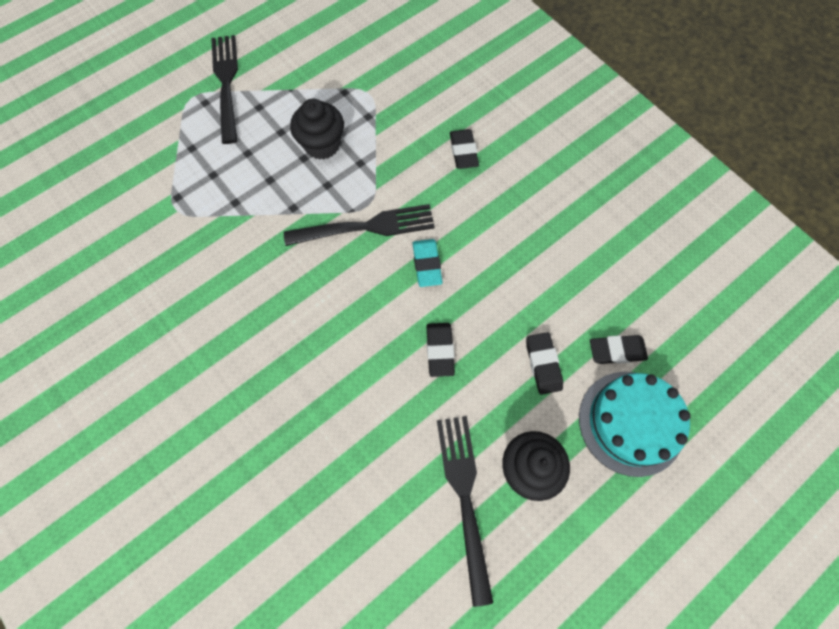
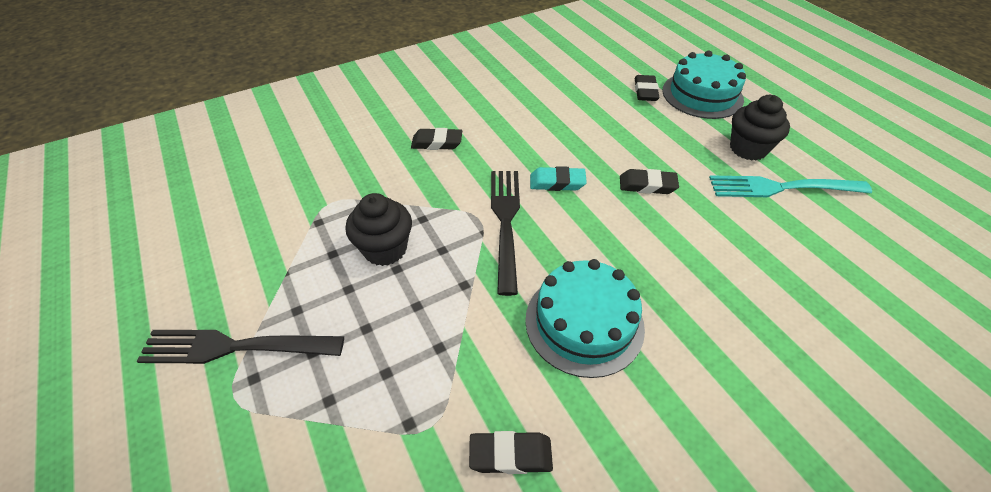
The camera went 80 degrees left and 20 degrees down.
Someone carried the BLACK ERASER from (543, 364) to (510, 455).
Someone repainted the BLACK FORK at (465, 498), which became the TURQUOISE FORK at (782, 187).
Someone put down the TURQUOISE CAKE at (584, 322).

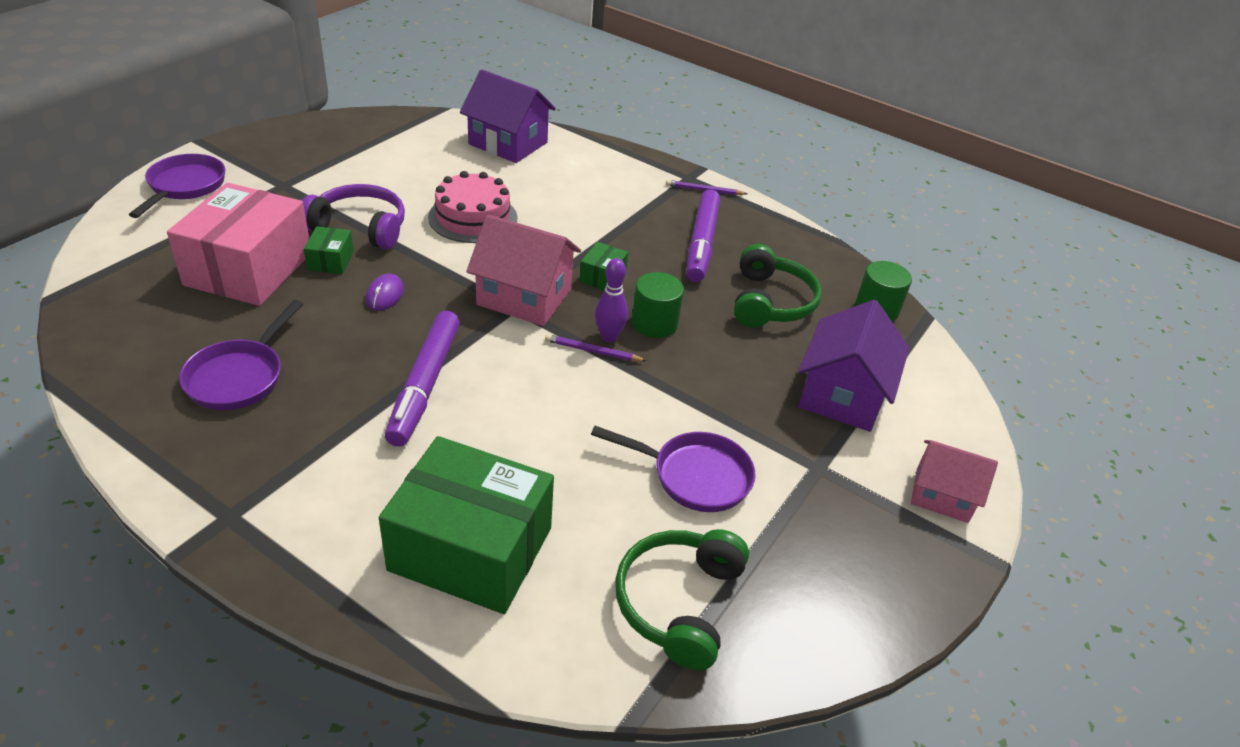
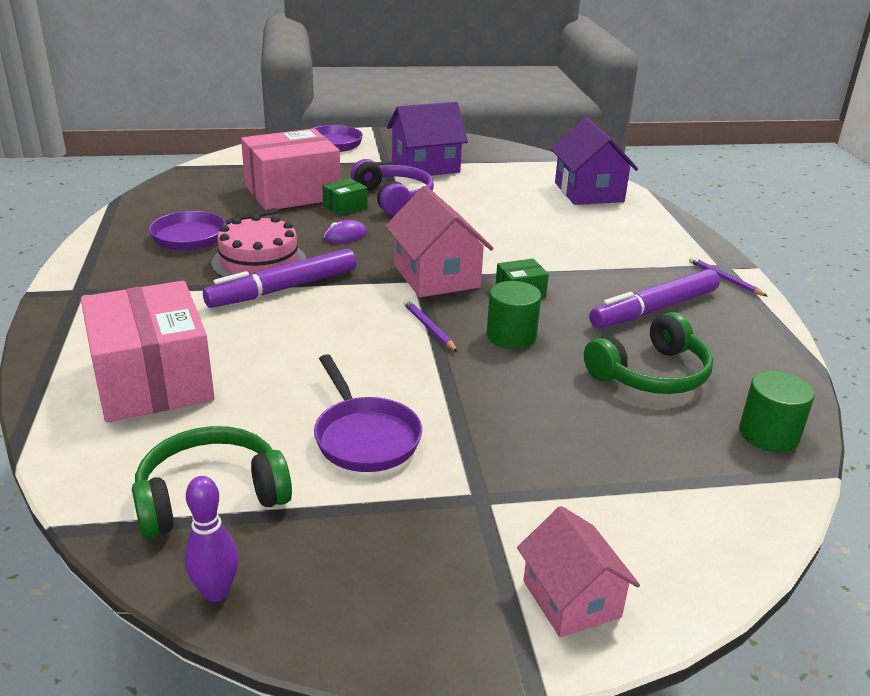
The camera went 50 degrees right and 10 degrees down.
Someone carried the PINK CAKE from (473, 217) to (259, 261).
Someone carried the PURPLE BOWLING PIN from (609, 337) to (216, 592).
Someone carried the PURPLE HOUSE from (842, 395) to (425, 166).
Someone repainted the GREEN BOX at (471, 549), which became the PINK BOX at (152, 380).

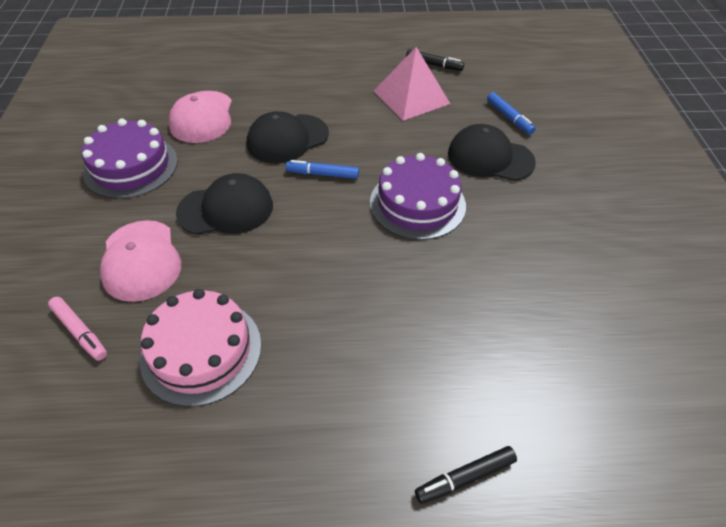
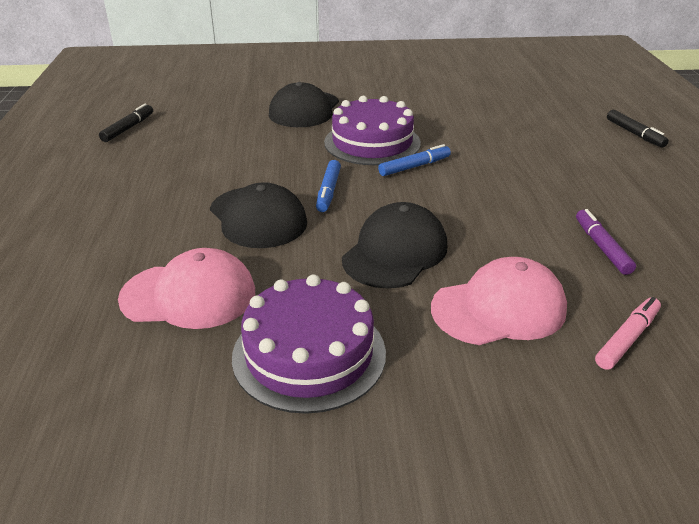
The camera went 90 degrees left and 15 degrees down.
Someone took away the PINK PYRAMID at (411, 97).
Someone carried the BLUE MARKER from (509, 117) to (414, 166).
Someone rotated the BLACK CAP at (226, 209) by 45 degrees clockwise.
Someone swapped the PINK CAKE at (201, 351) for the PURPLE MARKER at (601, 247).

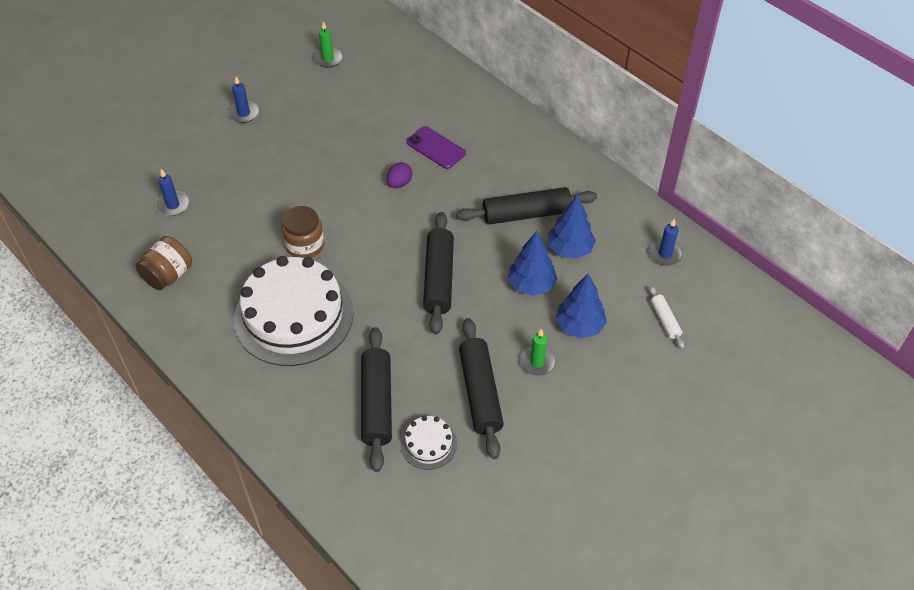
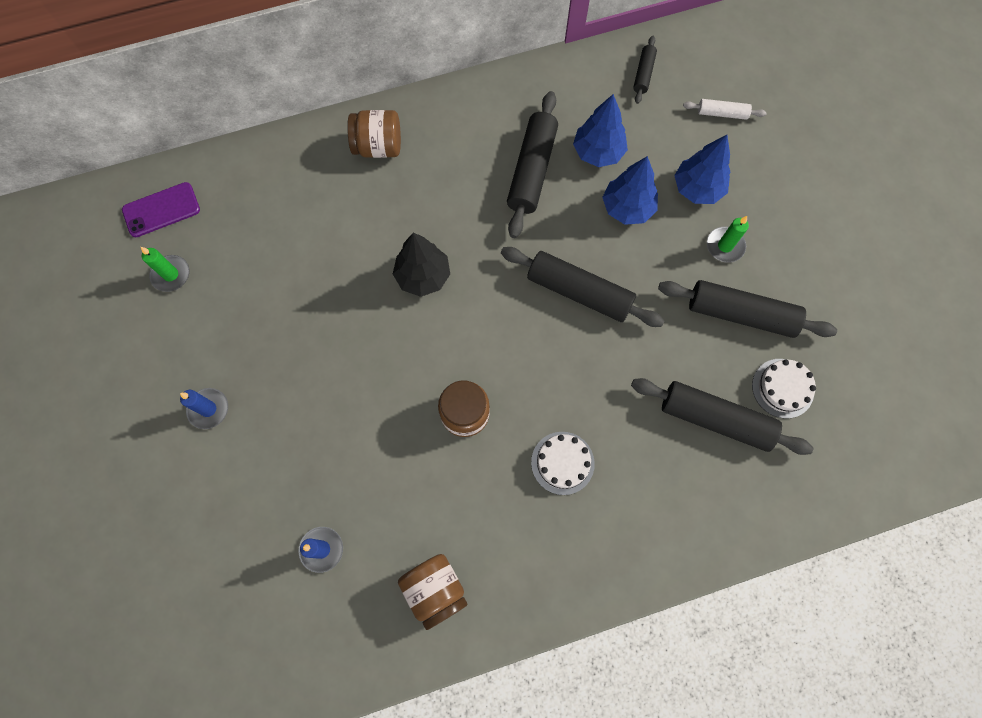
The camera went 65 degrees left and 20 degrees up.
Someone carried the PURPLE PHONE from (435, 148) to (161, 210).
Someone swapped the PURPLE EGG at (399, 183) for the BLACK TREE at (423, 276).
Someone swapped the BLUE CANDLE at (665, 254) for the BLACK ROLLING PIN at (643, 74).
Someone scaled the WHITE CAKE at (294, 316) by 0.44.
Someone put down the BROWN JAR at (378, 146).

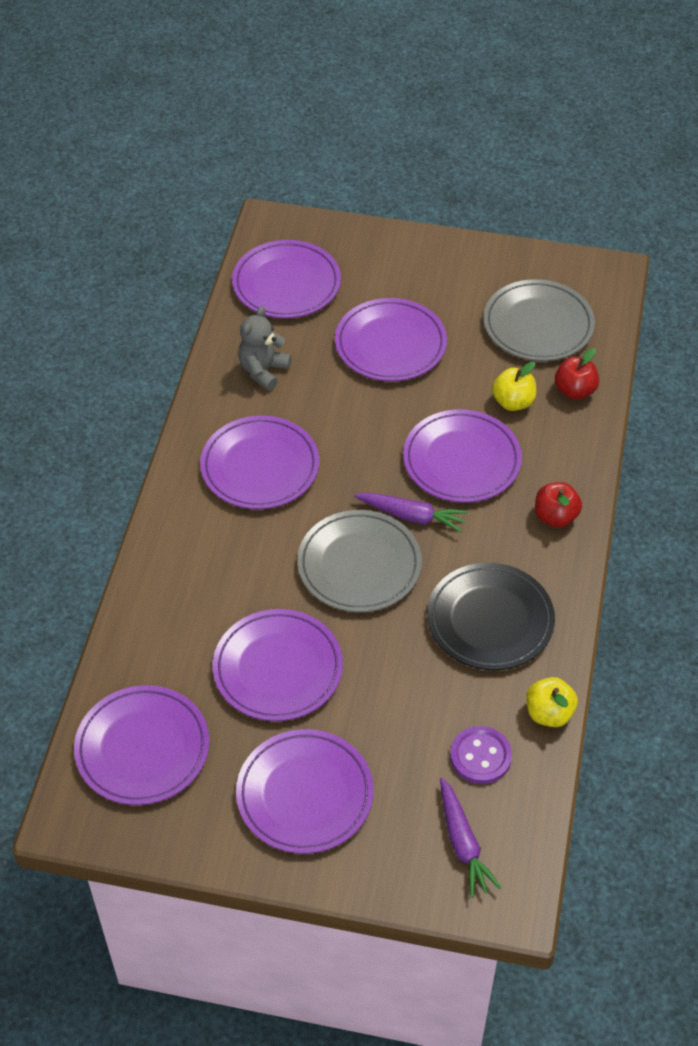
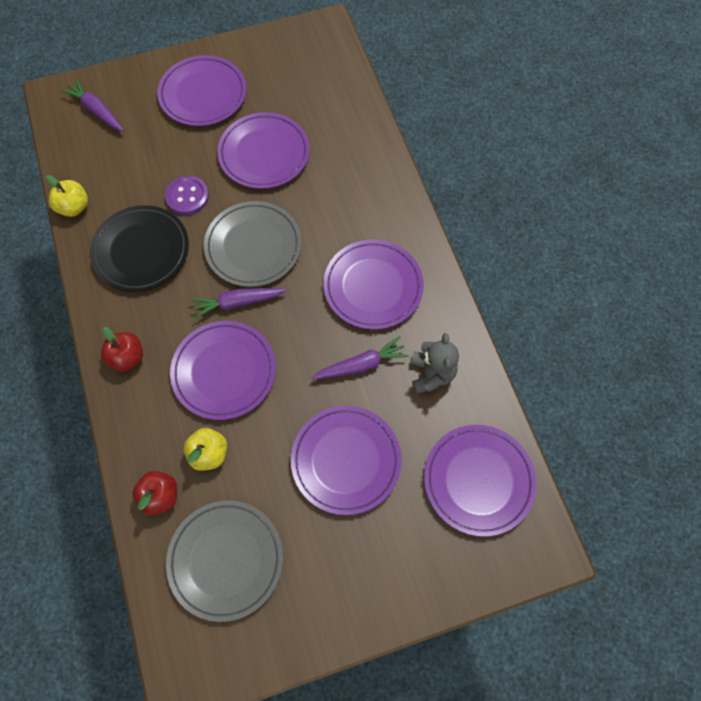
The camera went 150 degrees right and 15 degrees up.
Someone took away the PURPLE PLATE at (142, 748).
Someone carried the PURPLE BUTTON from (480, 756) to (187, 196).
Someone put down the PURPLE CARROT at (361, 365).

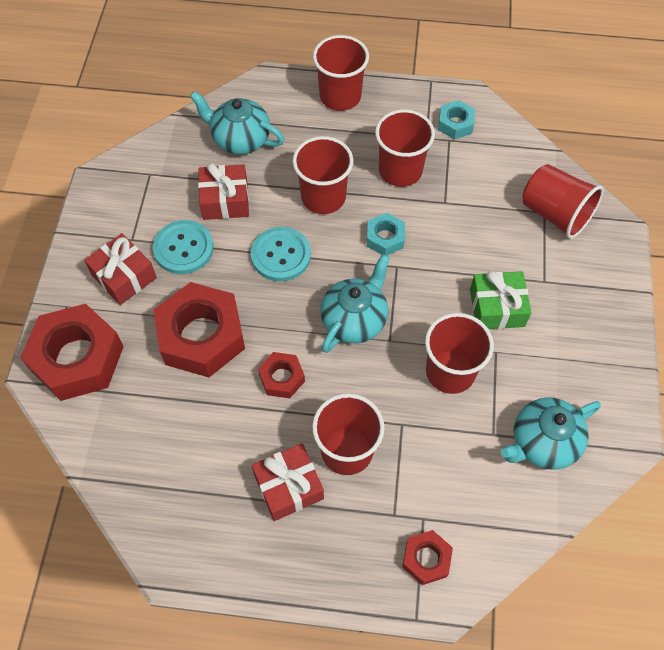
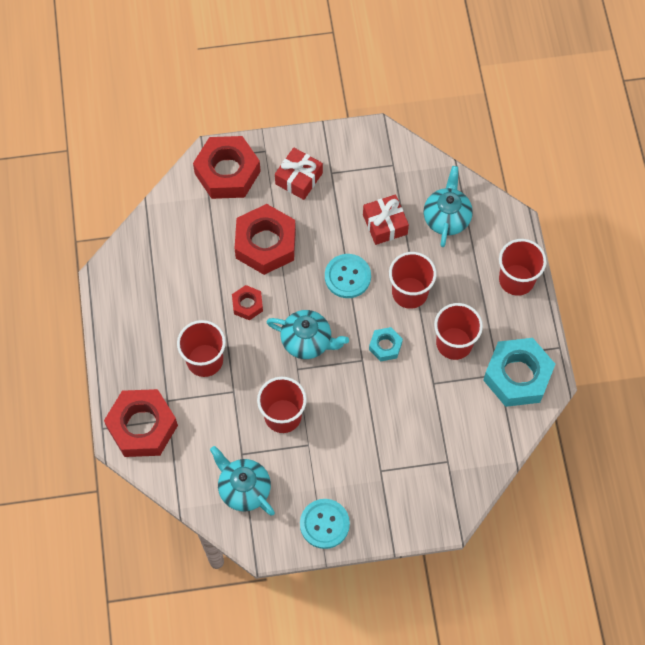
The camera went 75 degrees right and 5 degrees up.
Someone scaled the TURQUOISE NUT at (455, 124) by 2.03.
Someone took away the RED CUP at (555, 214).
Someone carried the TURQUOISE BUTTON from (183, 248) to (324, 524).
Someone took away the GREEN GIFT at (497, 307).
Someone took away the RED GIFT at (288, 487).
Someone scaled the RED NUT at (426, 559) by 2.03.

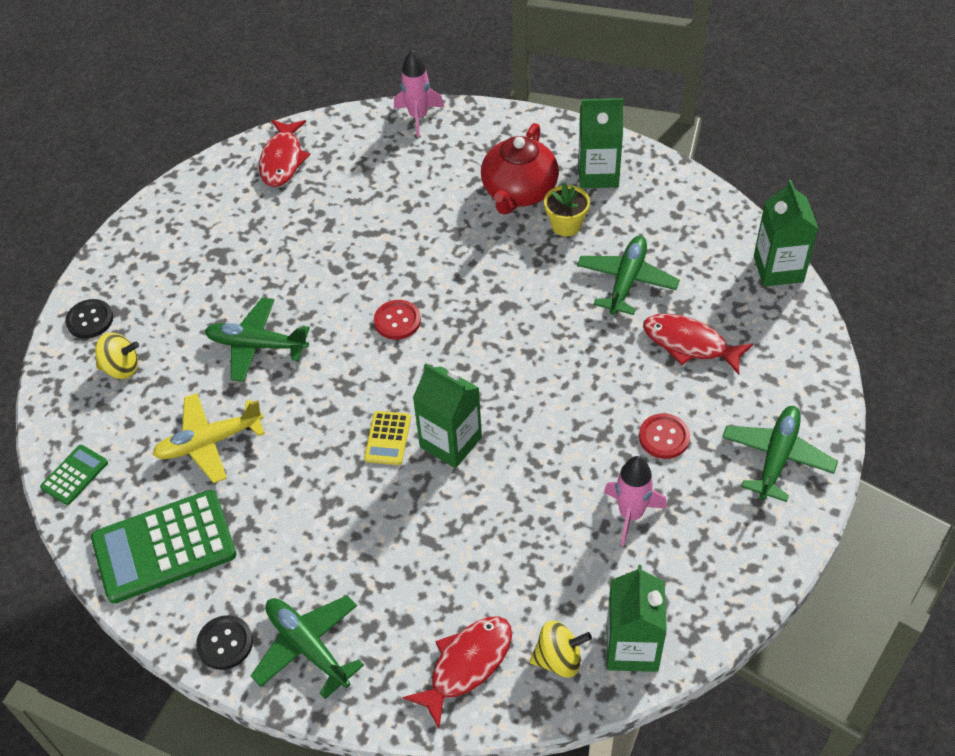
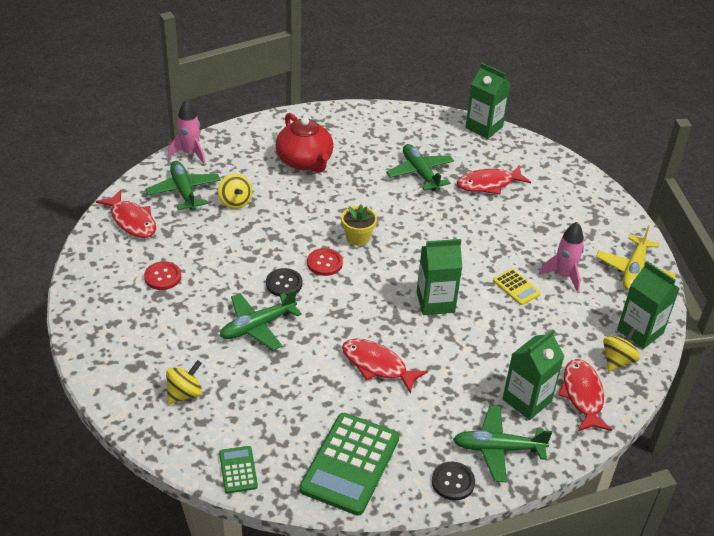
The camera went 50 degrees left and 10 degrees down.
Someone carried the GREEN CARTON from (598, 174) to (527, 400).
Someone carried the YELLOW FLOWER POT from (566, 225) to (358, 237).
Someone carried the BLACK BUTTON from (90, 320) to (284, 283).
Someone carried the YELLOW PLANE from (209, 443) to (634, 270).
Someone carried the GREEN PLANE from (777, 457) to (184, 191).
Someone carried the YELLOW CALCULATOR from (387, 438) to (516, 287).
Someone carried the RED BUTTON from (664, 437) to (162, 277).
Someone put down the YELLOW SPINNING TOP at (235, 202).
Someone put down the RED FISH at (377, 365).

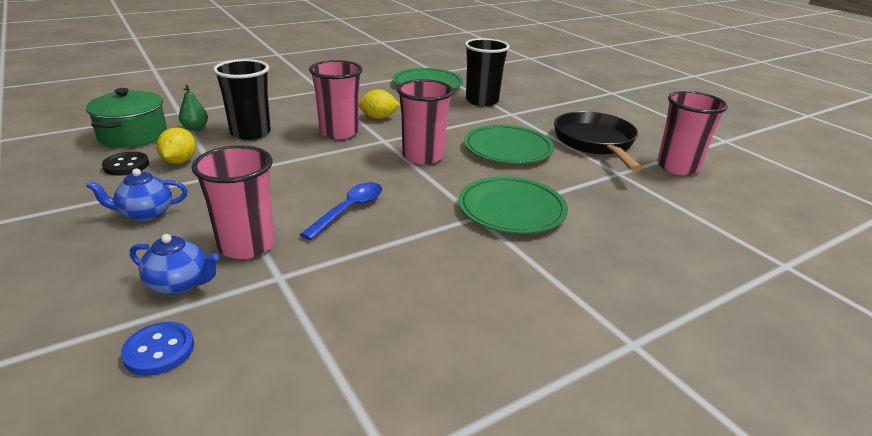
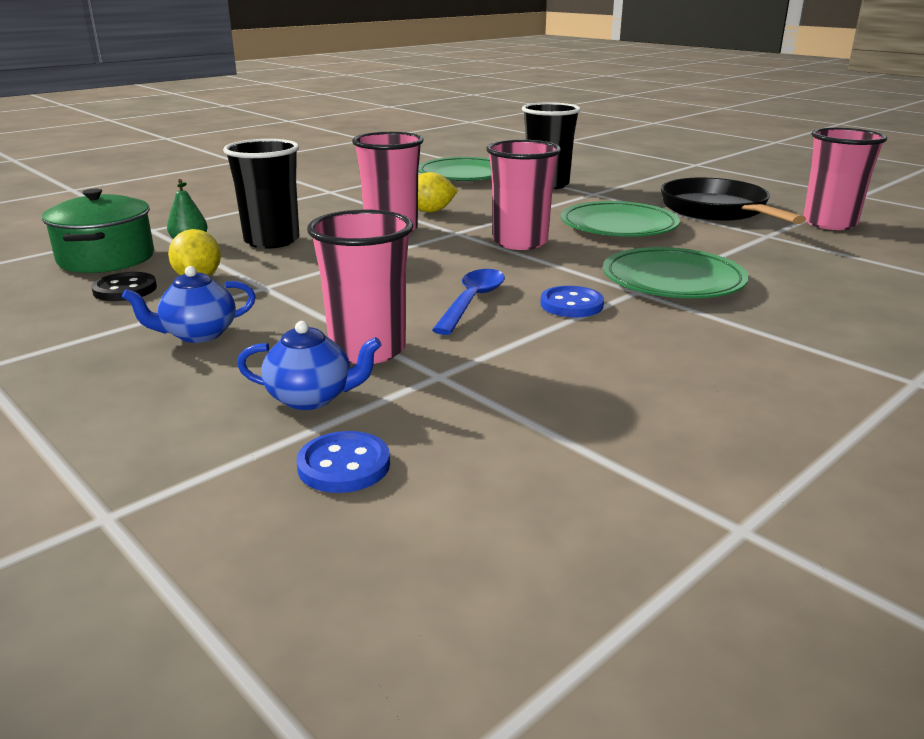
The camera went 10 degrees left and 5 degrees down.
Someone put down the BLUE BUTTON at (571, 305).

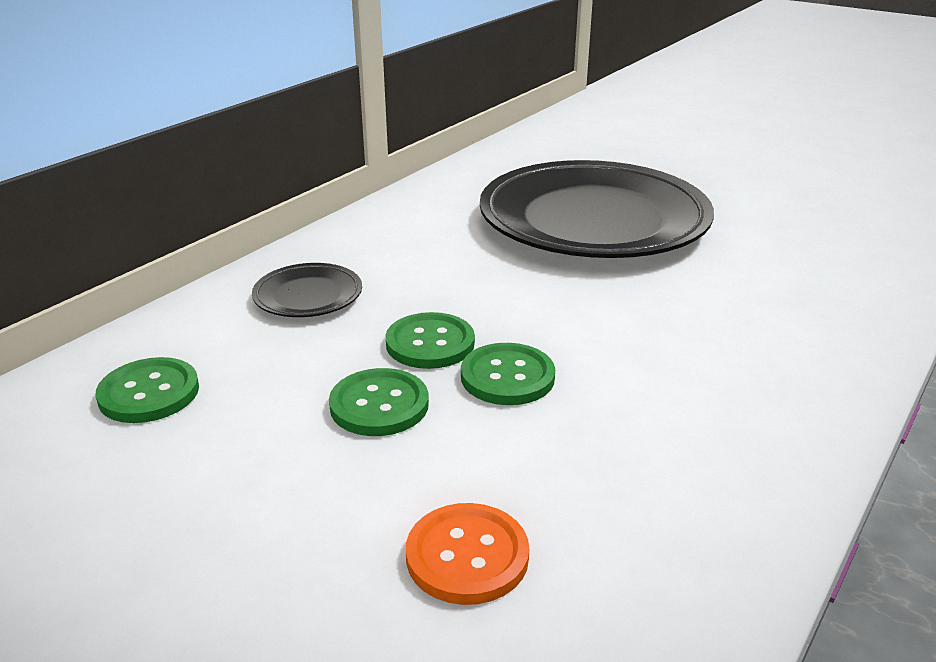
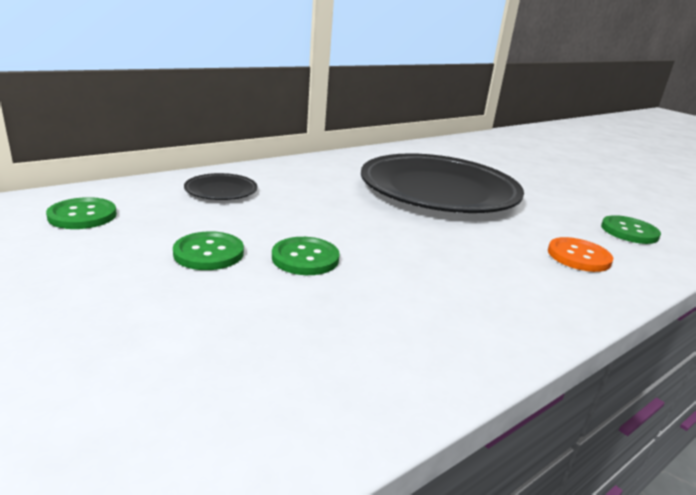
The camera went 15 degrees right and 5 degrees down.
Someone carried the GREEN BUTTON from (430, 343) to (629, 231).
Someone carried the ORANGE BUTTON from (467, 556) to (578, 256).

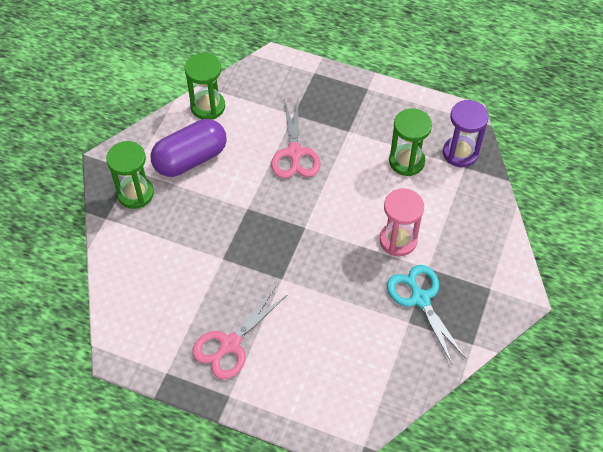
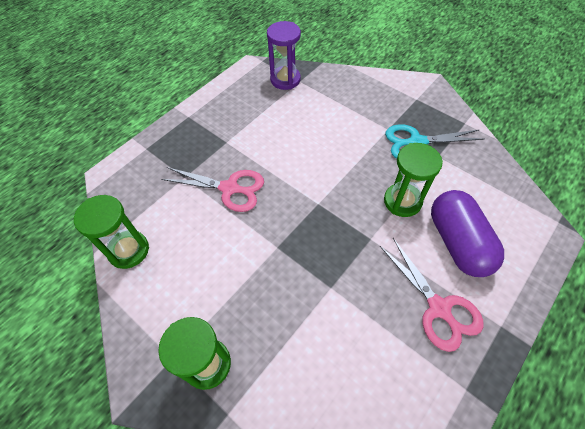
The camera went 70 degrees left and 0 degrees up.
Someone carried the GREEN HOURGLASS from (406, 161) to (402, 201).
Someone carried the PURPLE CAPSULE from (190, 159) to (457, 242).
Someone took away the PINK HOURGLASS at (398, 240).

